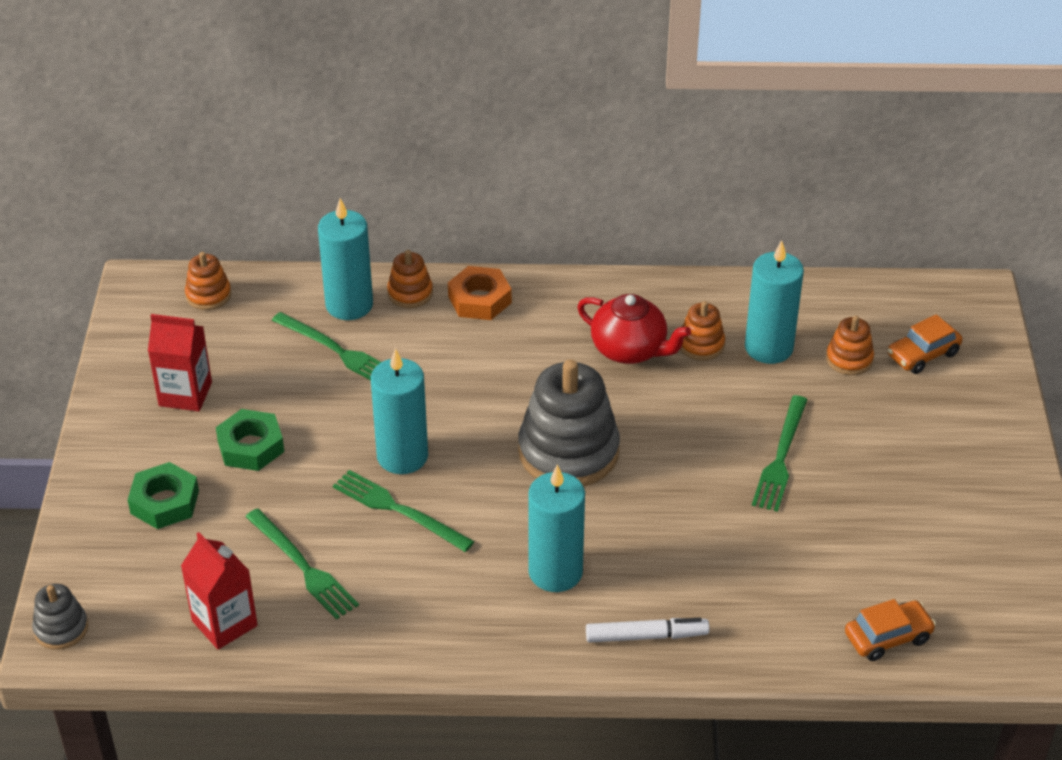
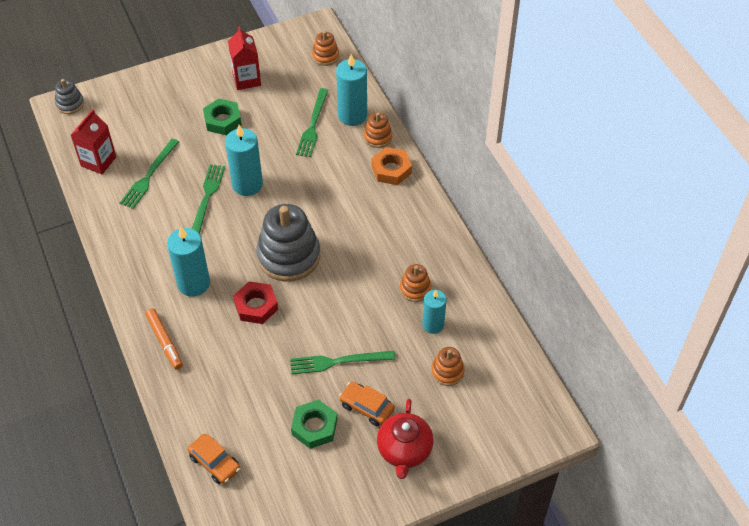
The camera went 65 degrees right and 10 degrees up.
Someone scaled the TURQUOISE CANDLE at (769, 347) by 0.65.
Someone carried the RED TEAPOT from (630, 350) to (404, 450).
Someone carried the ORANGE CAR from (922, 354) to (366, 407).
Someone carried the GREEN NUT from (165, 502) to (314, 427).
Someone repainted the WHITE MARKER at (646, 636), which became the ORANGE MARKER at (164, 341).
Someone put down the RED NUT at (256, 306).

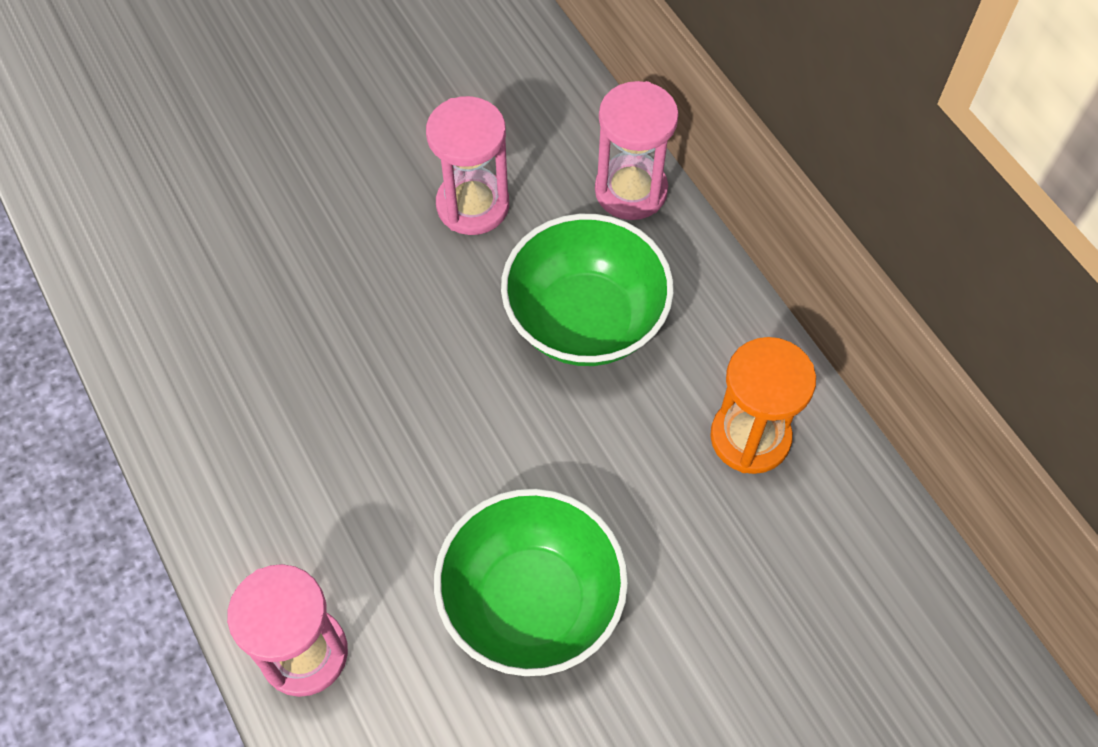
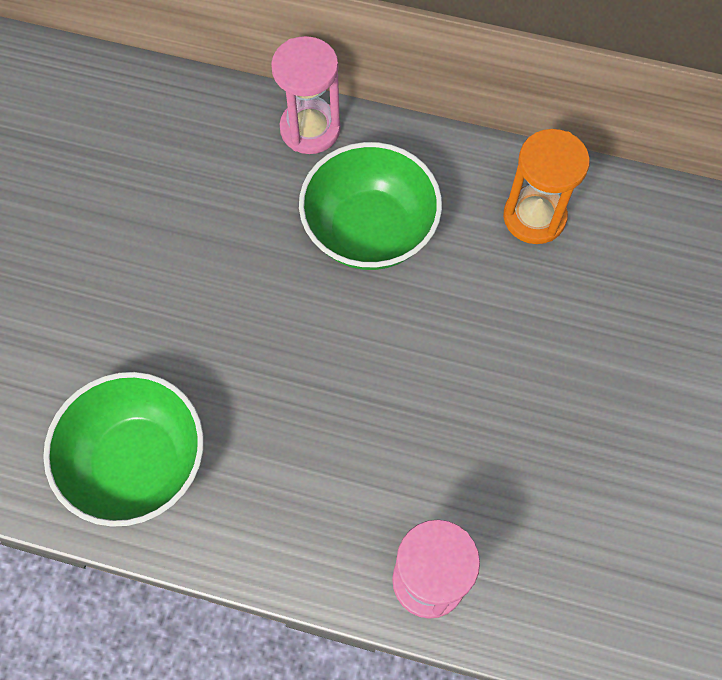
The camera went 45 degrees left and 5 degrees up.
Someone took away the PINK HOURGLASS at (473, 205).
Someone carried the GREEN BOWL from (531, 602) to (137, 463).

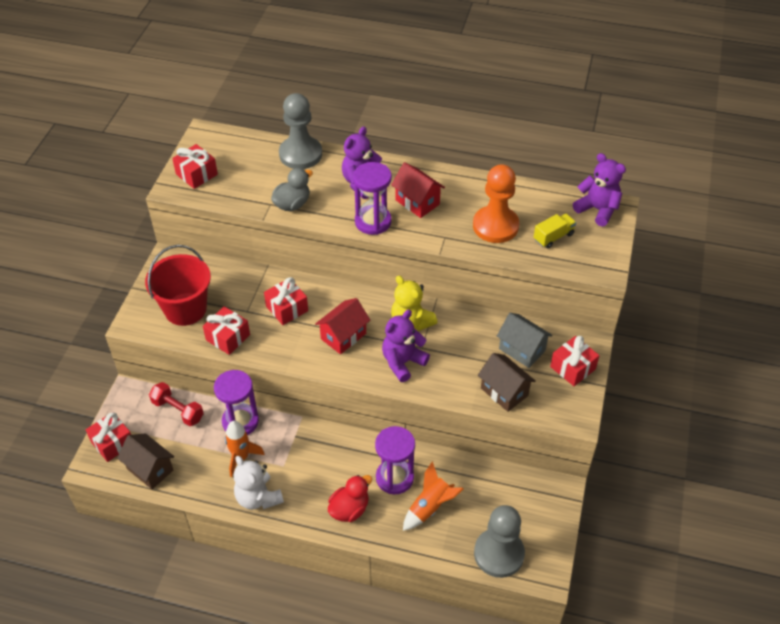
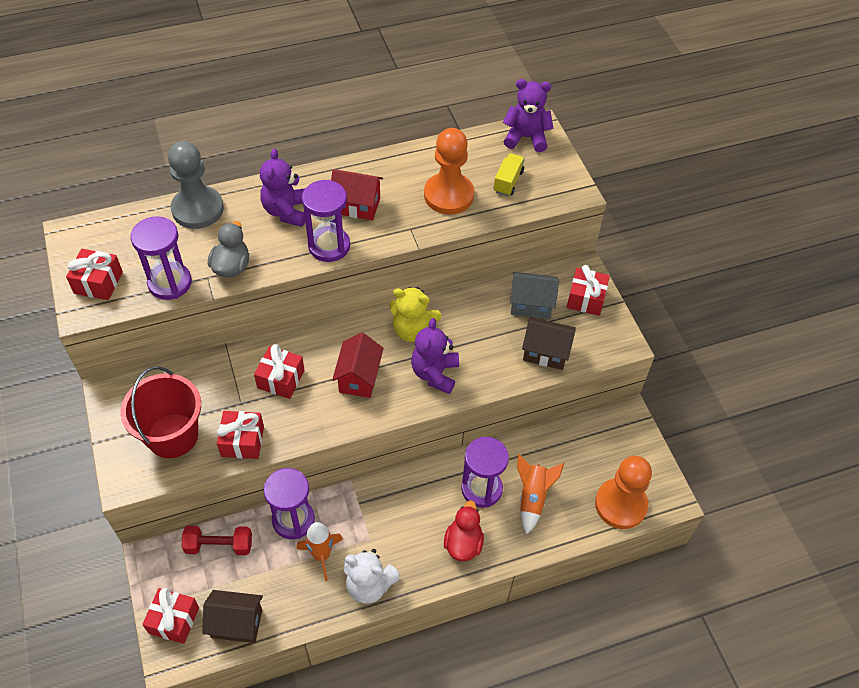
The camera went 35 degrees left and 5 degrees up.
Someone repainted the GREY PAWN at (499, 554), which became the ORANGE PAWN at (620, 505).
Someone put down the PURPLE HOURGLASS at (170, 283).

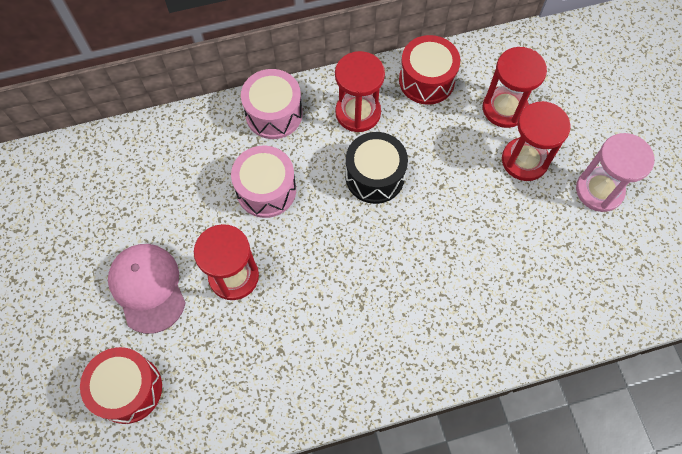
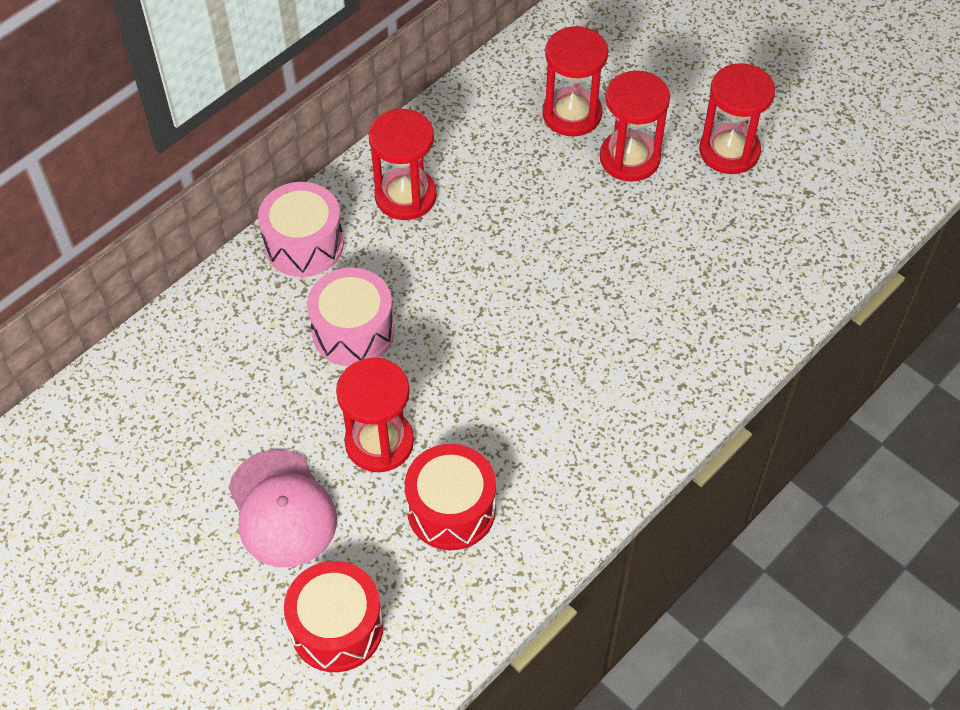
The camera went 30 degrees left and 10 degrees down.
Someone carried the RED DRUM from (426, 80) to (451, 509).
Someone took away the BLACK DRUM at (374, 176).
Someone repainted the PINK HOURGLASS at (599, 190), which became the RED HOURGLASS at (729, 151).
Someone rotated the PINK CAP at (147, 288) by 150 degrees counterclockwise.

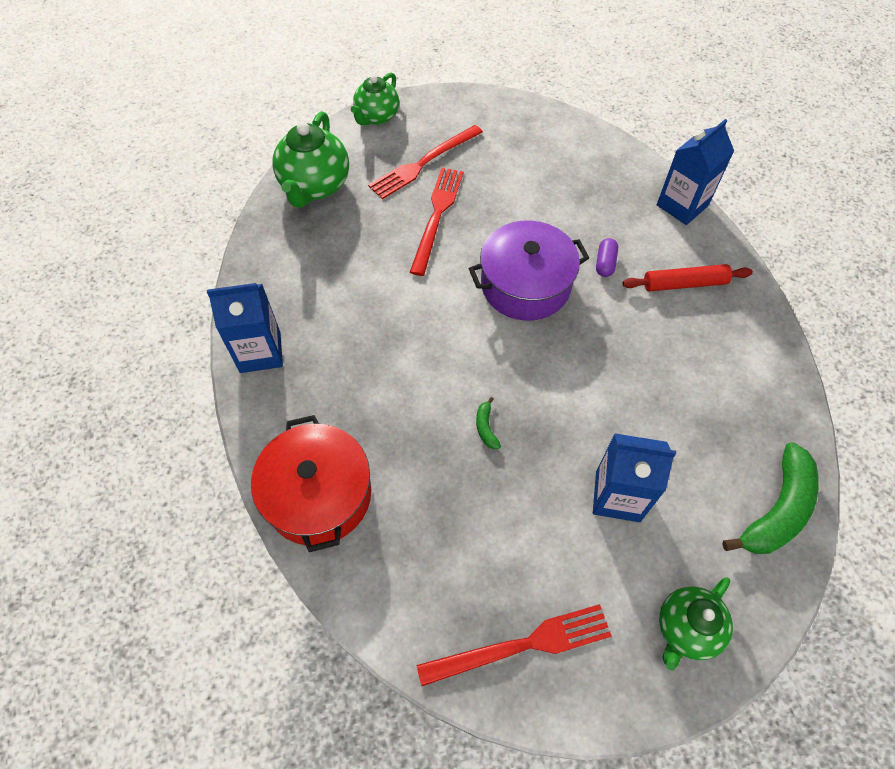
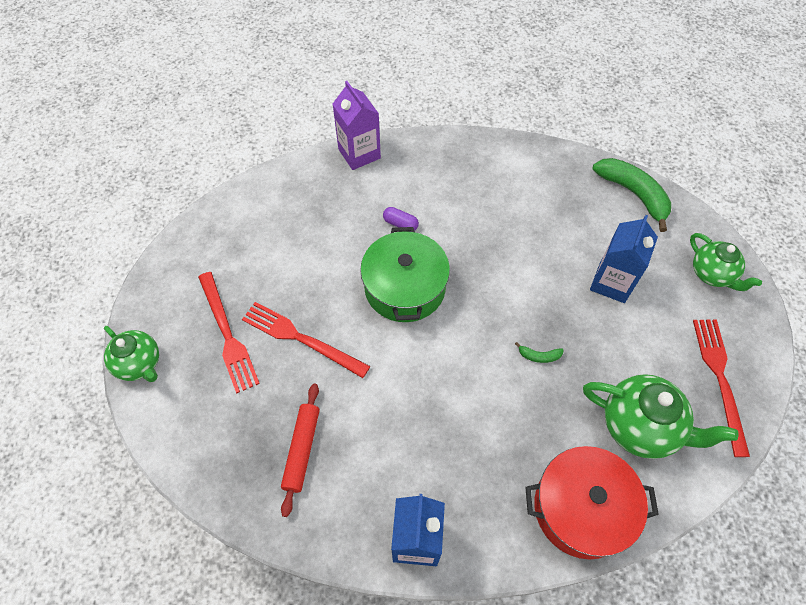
The camera went 75 degrees left and 0 degrees up.
Someone carried the GREEN TEAPOT from (315, 186) to (640, 427).
Someone repainted the BLUE CARTON at (682, 205), which became the PURPLE CARTON at (359, 153).
Someone repainted the PURPLE POT at (525, 285), which became the GREEN POT at (405, 288).
Someone carried the RED ROLLING PIN from (684, 284) to (302, 450).

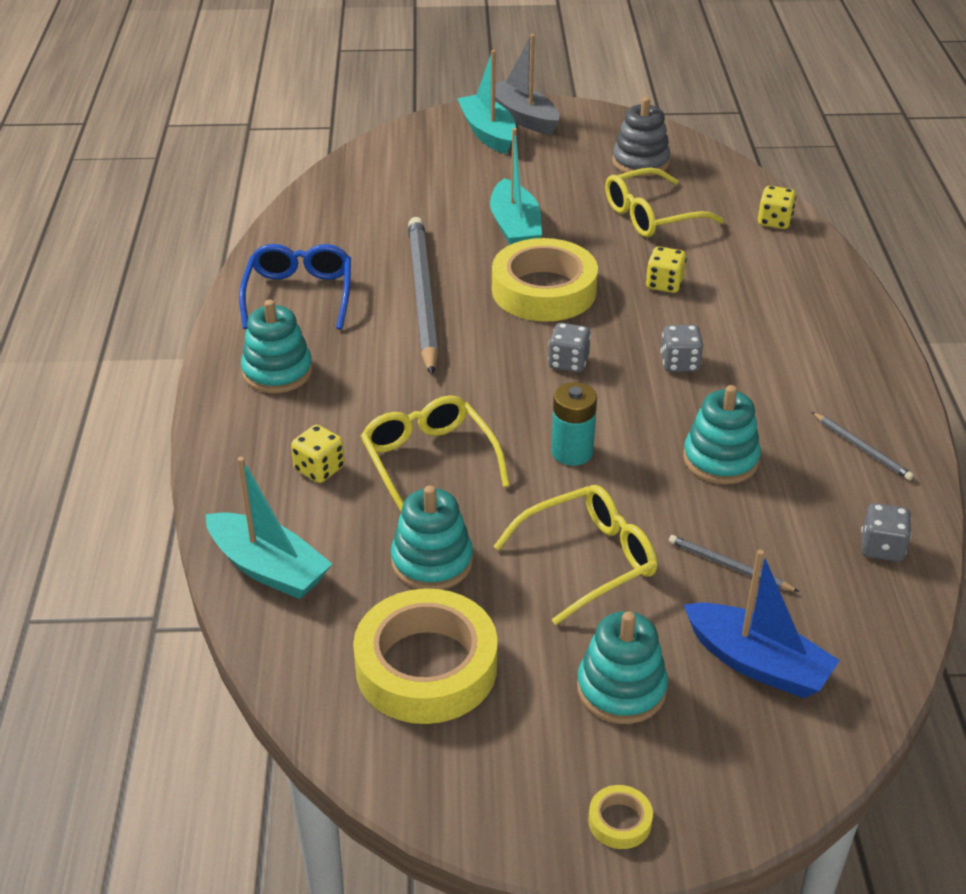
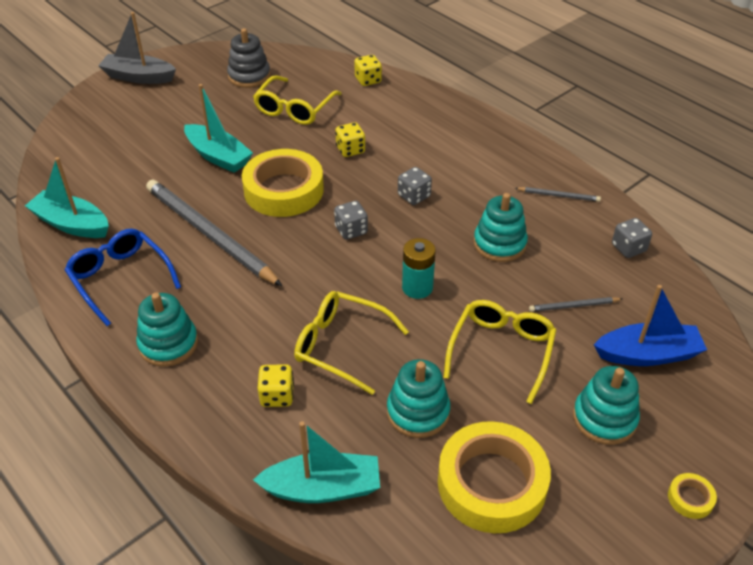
The camera went 40 degrees left and 5 degrees up.
Someone carried the TURQUOISE BOAT from (488, 133) to (72, 224).

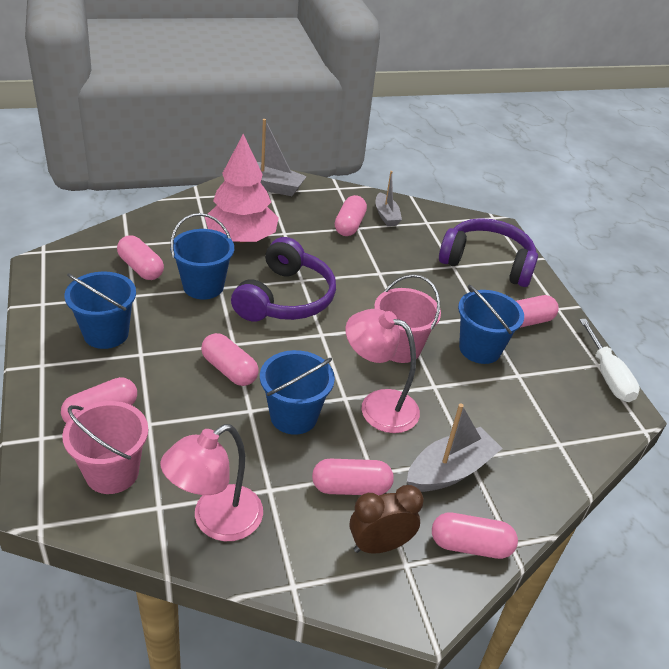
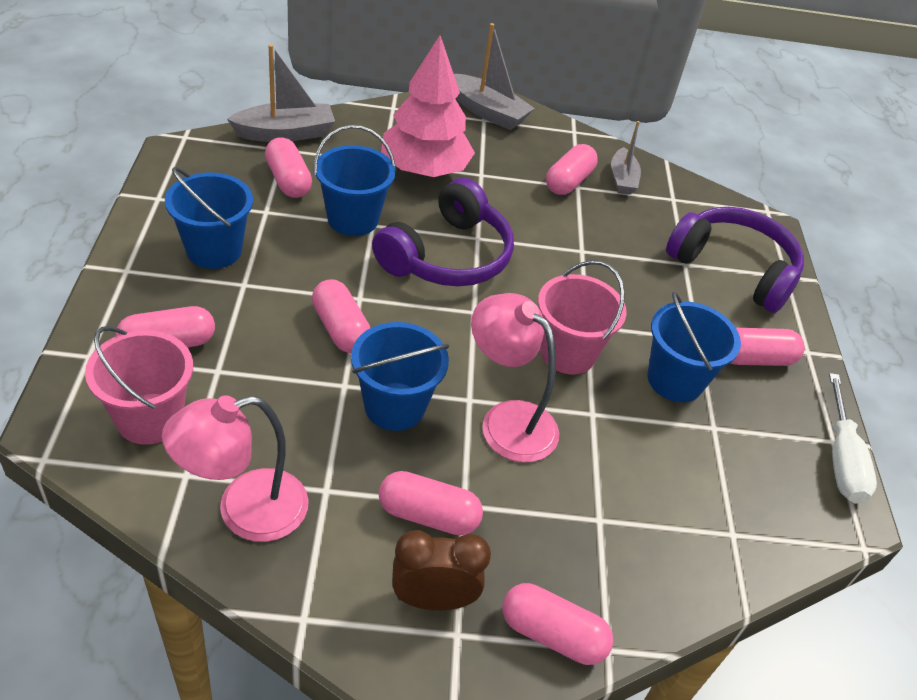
The camera went 15 degrees right and 5 degrees up.
Someone carried the GREY BOAT from (450, 470) to (285, 133).

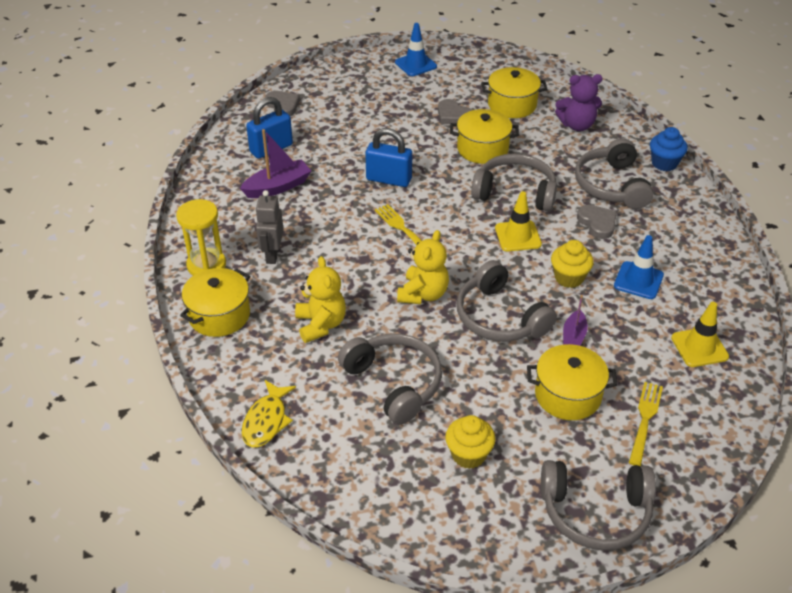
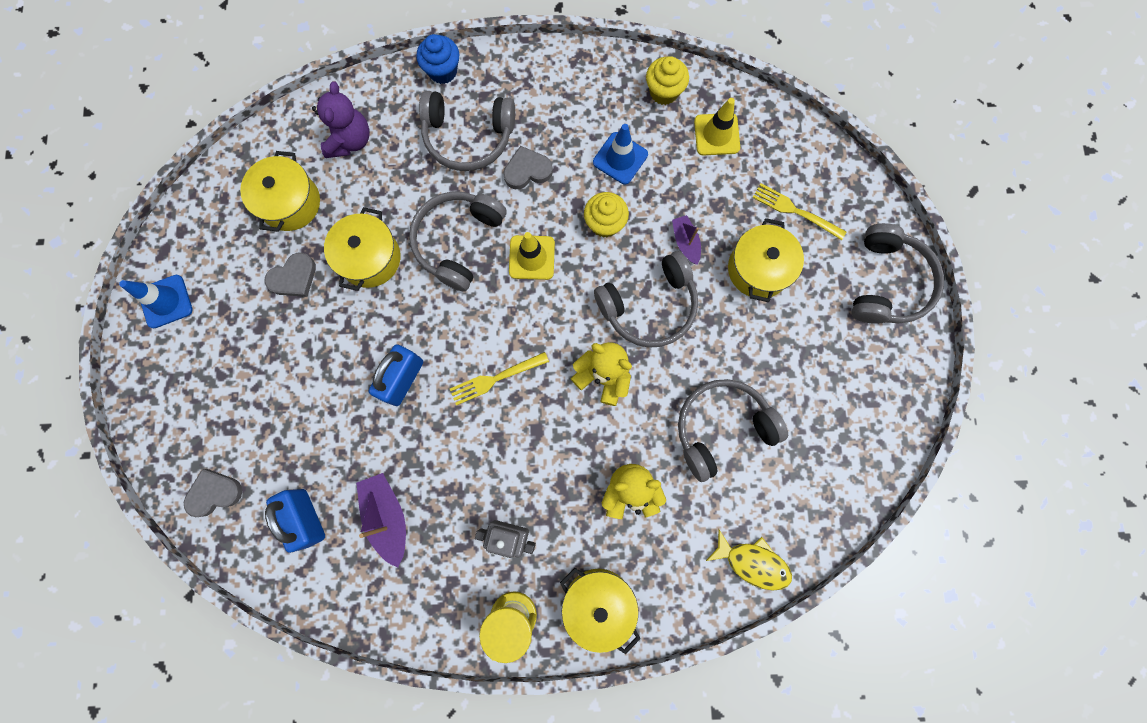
The camera went 80 degrees left and 35 degrees up.
Someone rotated the PURPLE BOAT at (573, 336) by 135 degrees counterclockwise.
Someone carried the YELLOW CUPCAKE from (468, 455) to (664, 92).

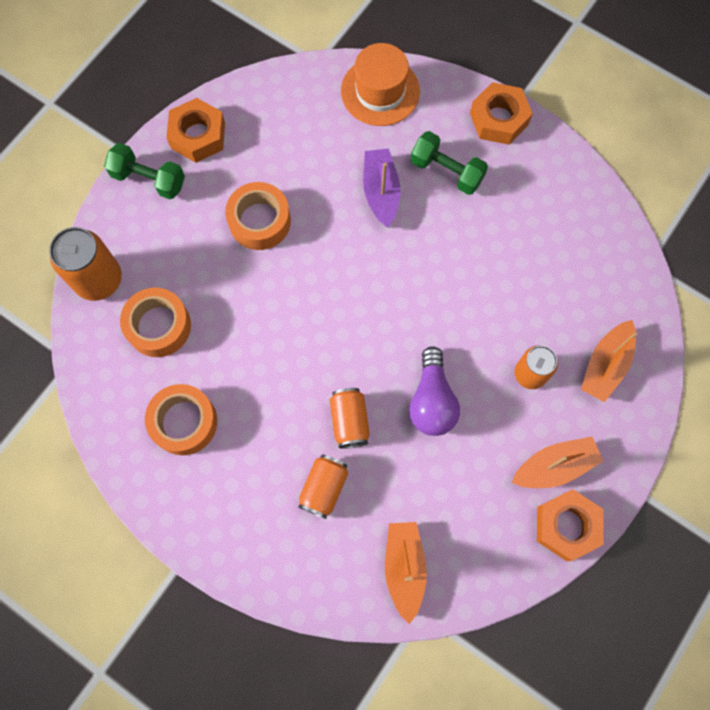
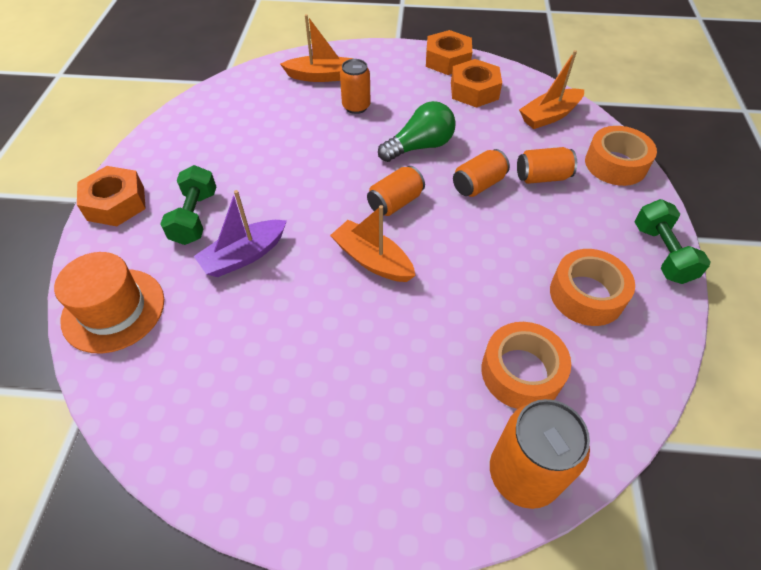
The camera went 120 degrees left and 20 degrees down.
Someone carried the ORANGE NUT from (198, 135) to (474, 91).
Someone carried the GREEN DUMBBELL from (149, 179) to (662, 253).
Someone carried the ORANGE TAPE from (259, 221) to (615, 164).
Someone repainted the PURPLE LIGHT BULB at (432, 400), which became the GREEN LIGHT BULB at (420, 146).
Someone carried the ORANGE BOAT from (554, 466) to (372, 260).
Someone put down the ORANGE CAN at (395, 202).

